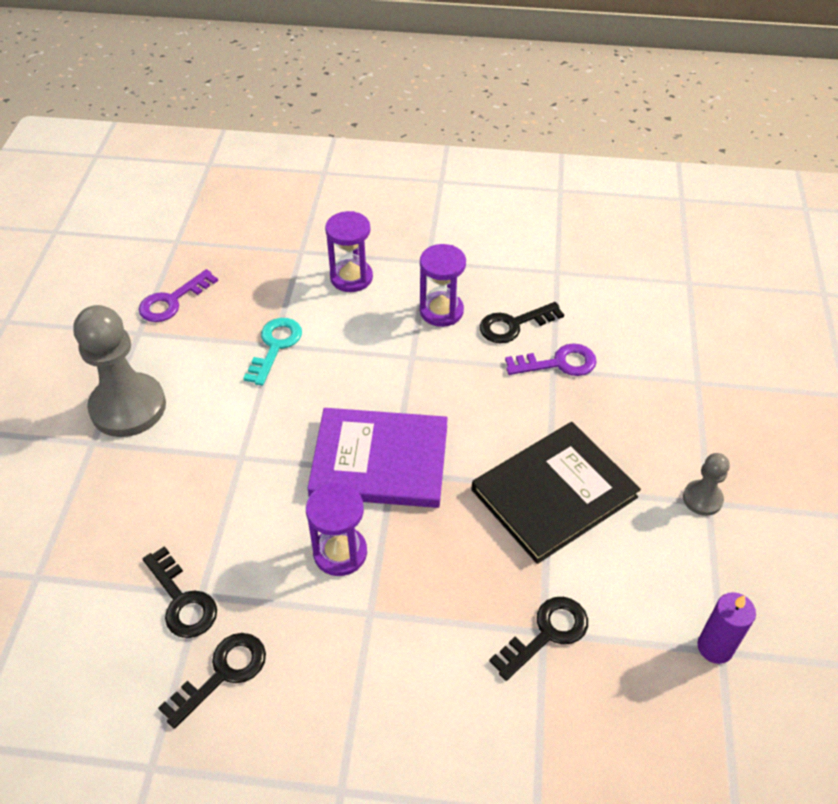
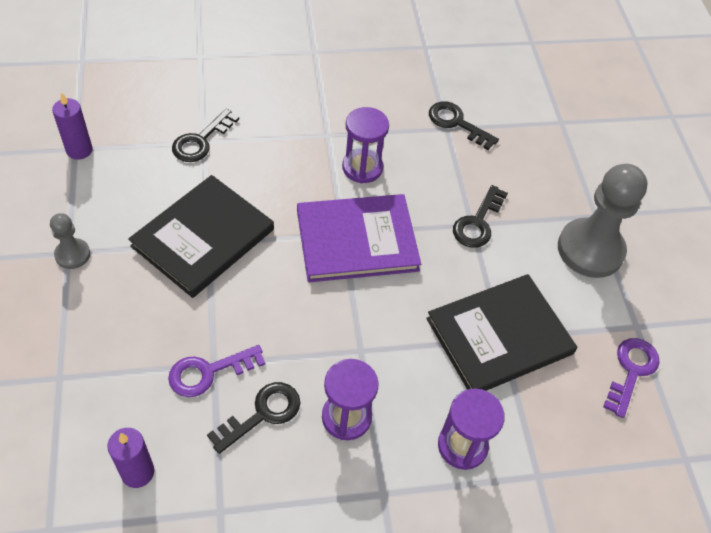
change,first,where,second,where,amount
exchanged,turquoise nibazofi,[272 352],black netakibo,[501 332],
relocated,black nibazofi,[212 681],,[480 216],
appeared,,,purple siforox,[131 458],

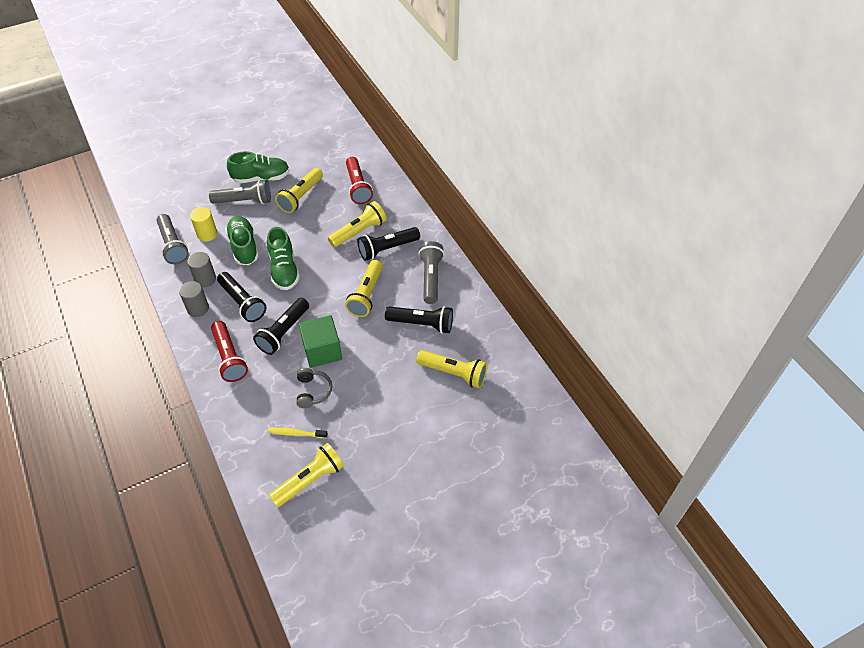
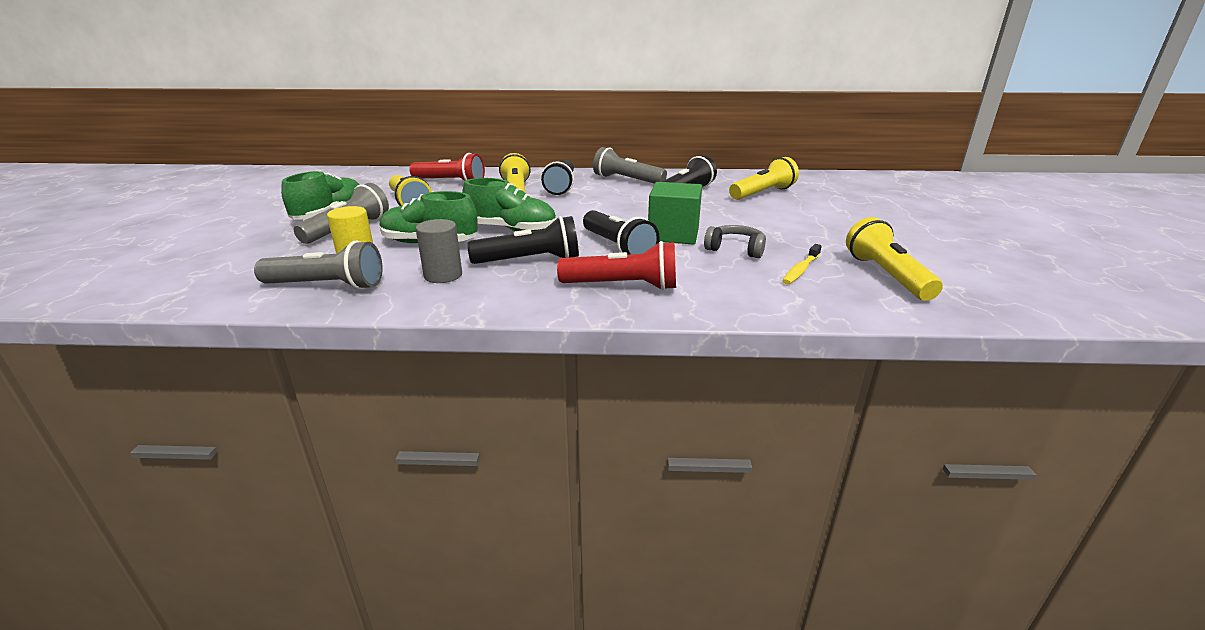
change,first,where,second,where,amount
missing,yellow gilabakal,[364 288],,,
missing,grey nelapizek,[194 299],,,

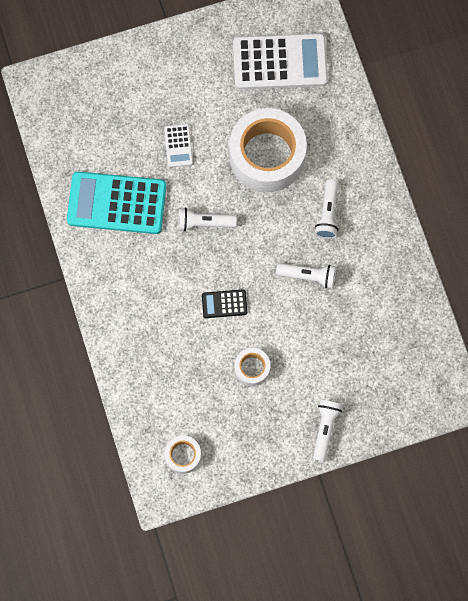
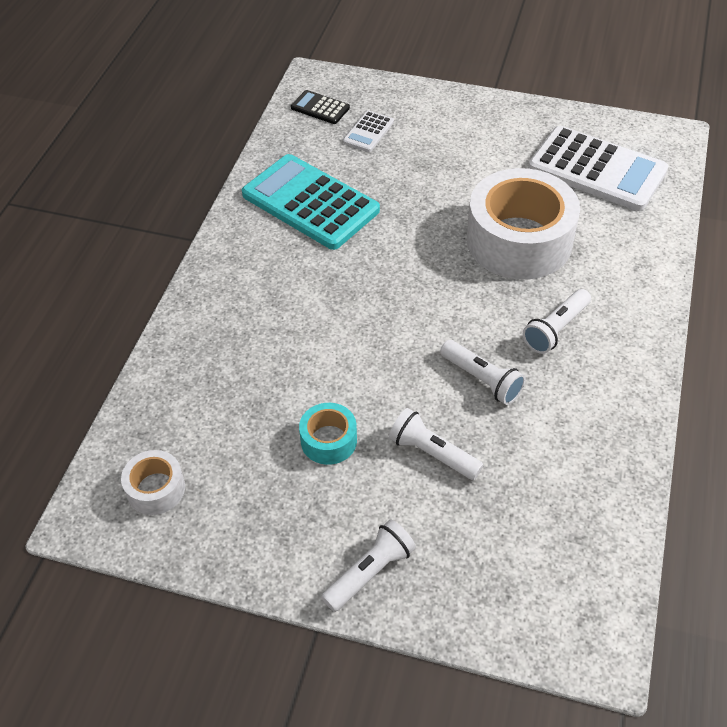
change,first,where,second,where,amount
relocated,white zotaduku,[178 145],,[368 131],
relocated,white gilabakal,[207 219],,[436 444],
relocated,black zotaduku,[224 304],,[320 107],
colour,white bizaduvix,[252 367],turquoise bizaduvix,[328 434],

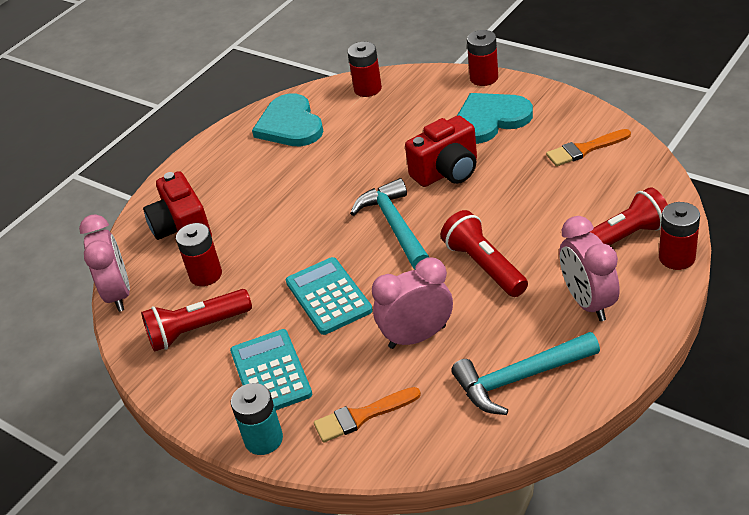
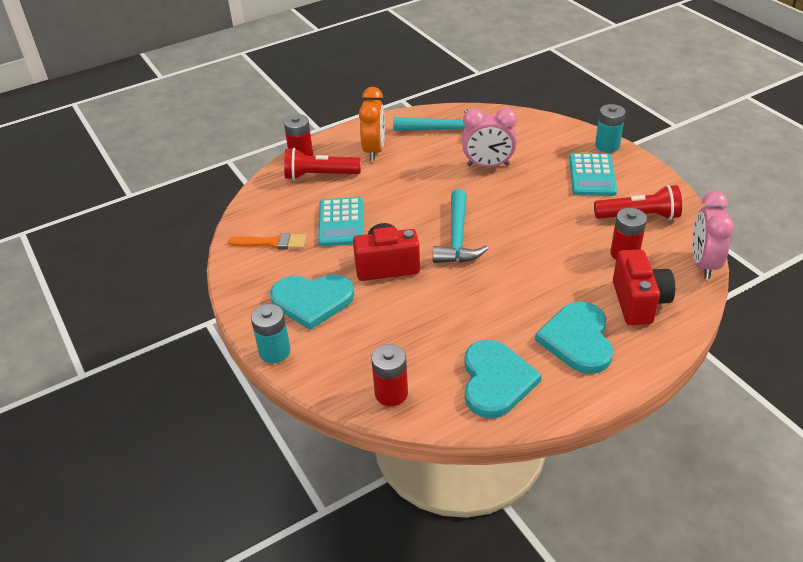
change,first,where,second,where,amount
colour,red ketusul,[482 58],turquoise ketusul,[271 333],
missing,red gilabakal,[484 253],,,
colour,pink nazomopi,[589 268],orange nazomopi,[372 124],
relocated,turquoise zotaduku,[329 296],,[341 221],
missing,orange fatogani,[367 415],,,
appeared,,,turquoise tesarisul,[574 337],

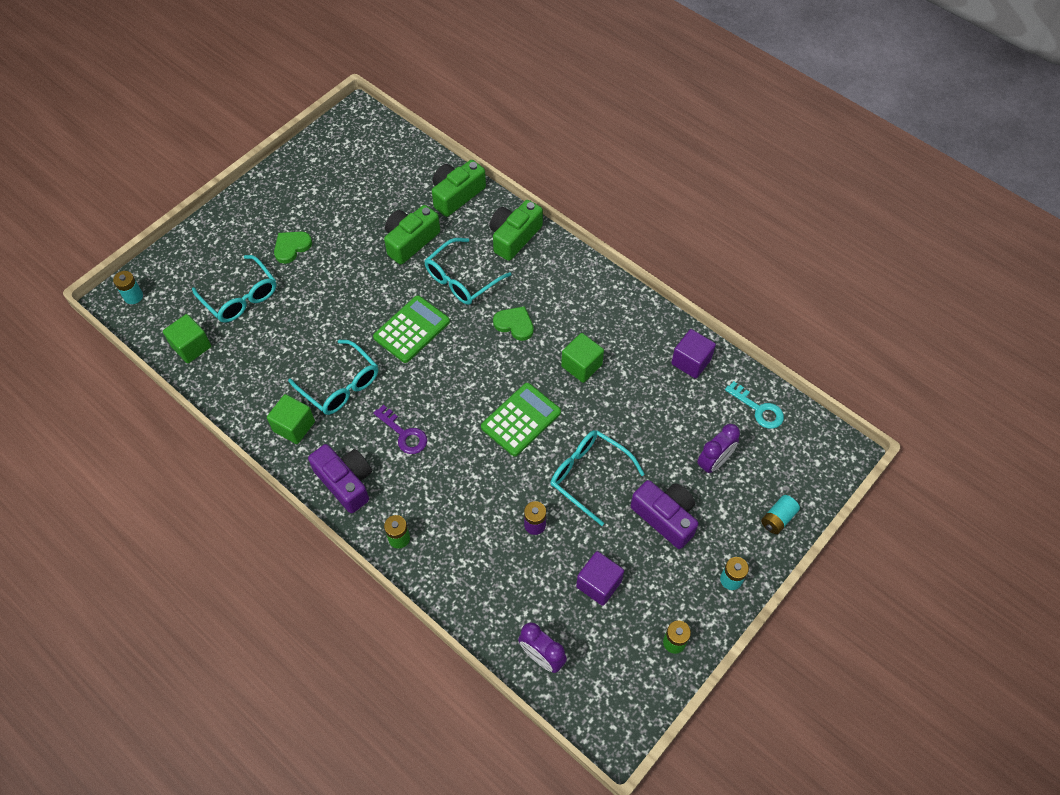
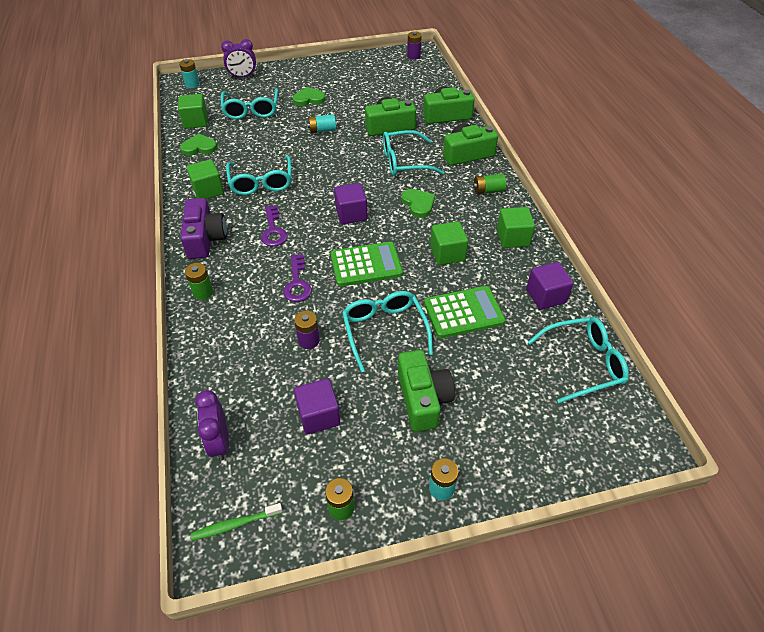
change,first,where,second,where,amount
relocated,green zotaduku,[411 329],,[465 312],
exchanged,turquoise nibazofi,[754 405],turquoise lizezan,[578 360],
relocated,purple nazomopi,[718 449],,[238 58],
colour,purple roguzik,[664 514],green roguzik,[426 391],
relocated,turquoise ketusul,[780 514],,[321 123],
appeared,,,purple ketusul,[414 46],
appeared,,,green tesarisul,[198 145],
appeared,,,green ketusul,[489 184],
appeared,,,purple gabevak,[351 203],
appeared,,,green gabevak,[516 227],
appeared,,,purple nibazofi,[297 278],
appeared,,,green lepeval,[237 522],

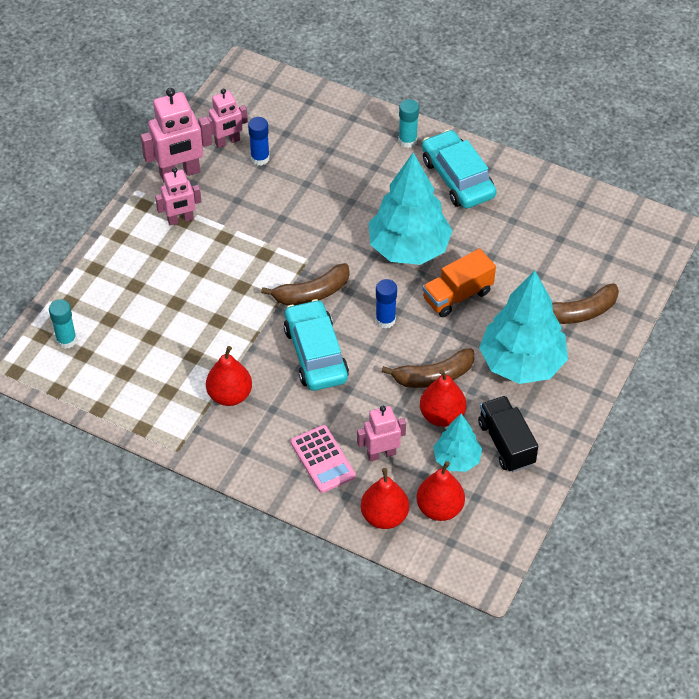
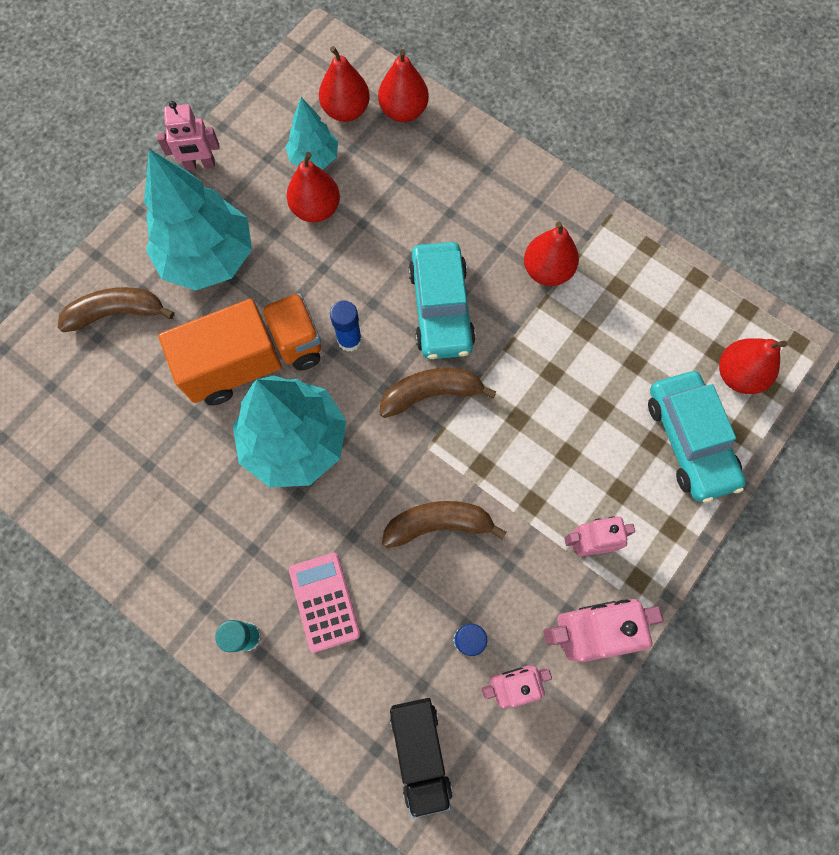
change,first,where,second,where,amount
relocated,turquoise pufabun,[459 169],,[697 437],
size,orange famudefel,[459 282],,[239 349],x1.57
exchanged,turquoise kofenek,[63 324],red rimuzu,[753 366],
relocated,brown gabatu,[427 368],,[444 524],
relocated,black famudefel,[508 434],,[421 758],
relocated,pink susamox,[381 434],,[188 136],
relocated,pink zotaduku,[323 459],,[324 603],

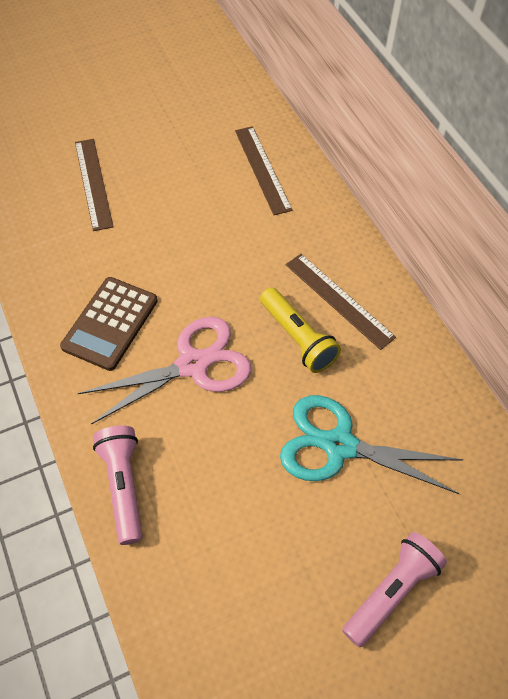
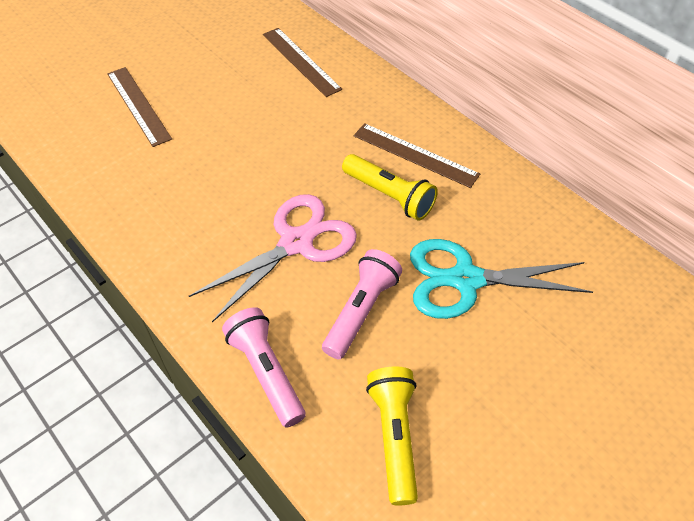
change,first,where,second,where,amount
missing,brown zotaduku,[109 324],,,
relocated,pink gilabakal,[394 590],,[362 304],
appeared,,,yellow gilabakal,[392 435],

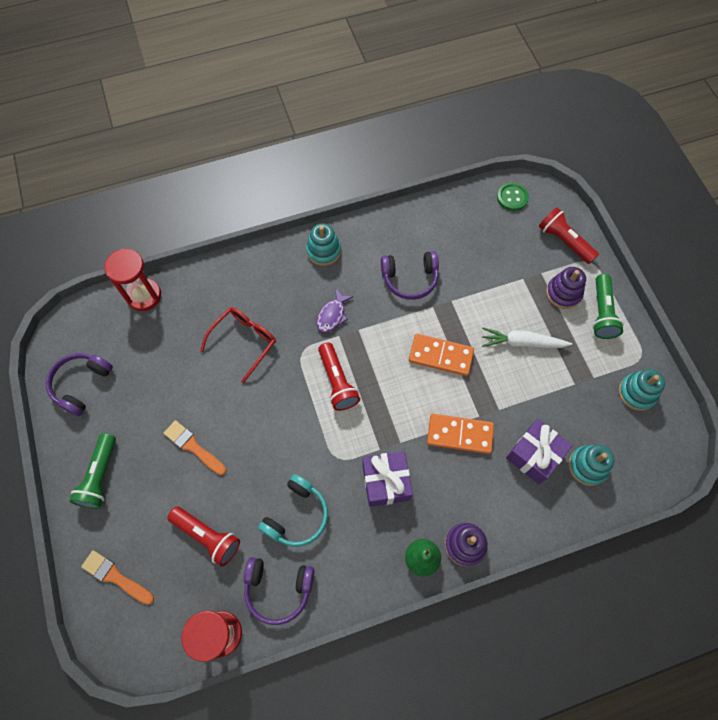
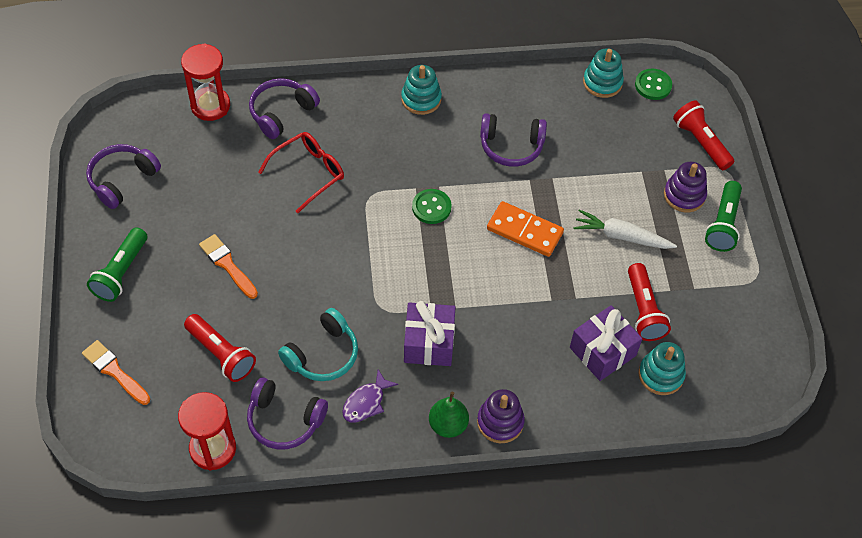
change,first,where,second,where,amount
relocated,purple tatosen,[335 310],,[370 396],
relocated,red gilabakal,[339 376],,[649 302],
relocated,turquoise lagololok,[641 390],,[603 73],
missing,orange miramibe,[460 434],,,
appeared,,,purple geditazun,[284 108],
appeared,,,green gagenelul,[432 206],

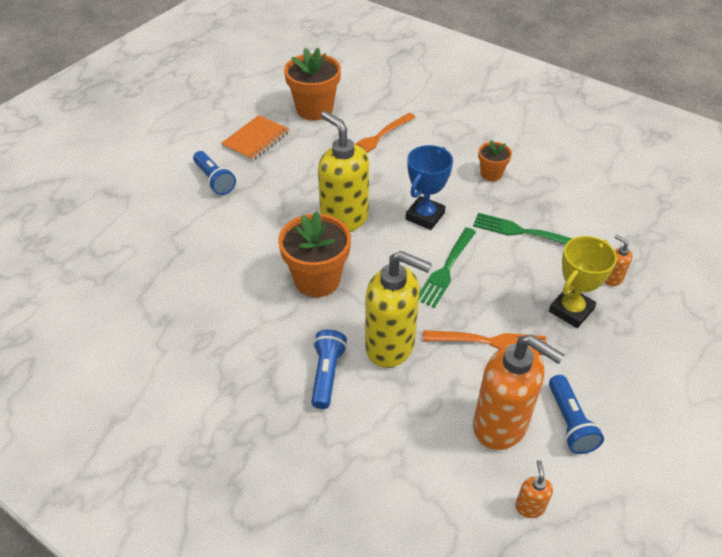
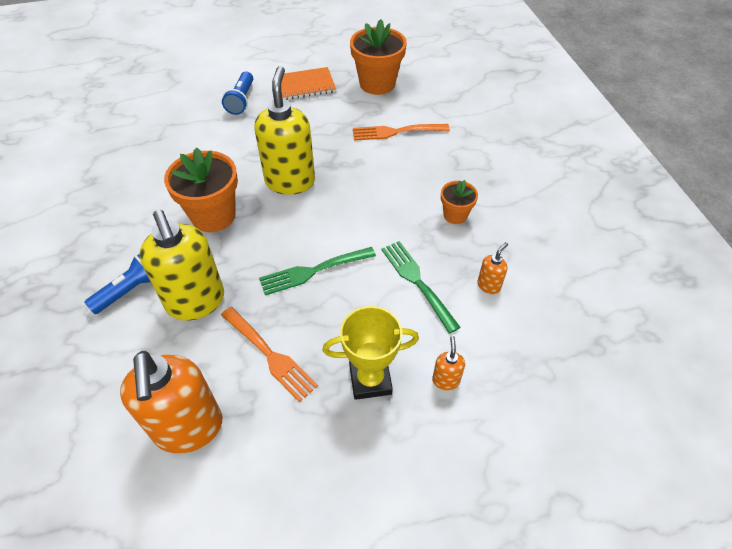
change,first,where,second,where,amount
missing,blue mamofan,[429 187],,,
missing,blue gilabakal,[576 414],,,
relocated,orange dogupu,[534 489],,[492 268],

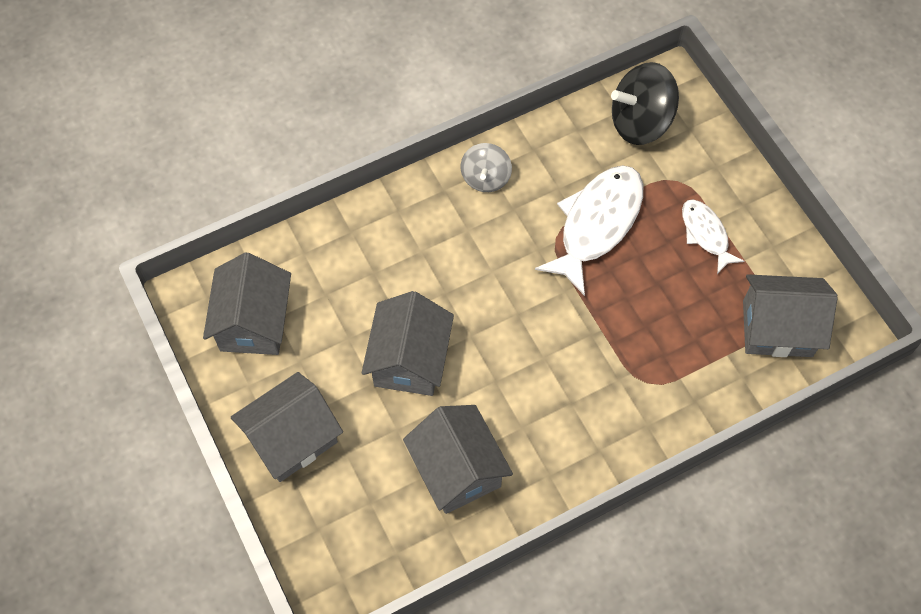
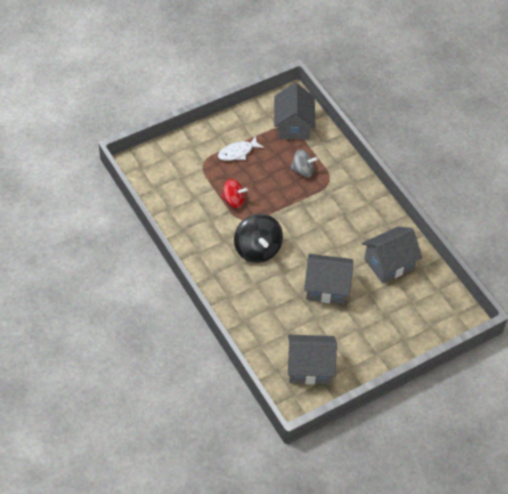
change,first,where,second,where,amount
relocated,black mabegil,[645 103],,[258 238],
relocated,grey mabegil,[486 167],,[304 163],
exchanged,white tatosen,[589 230],red mabegil,[234 193],
missing,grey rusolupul,[287 427],,,

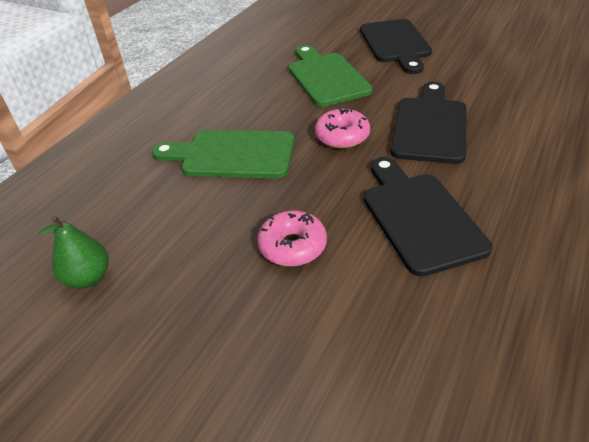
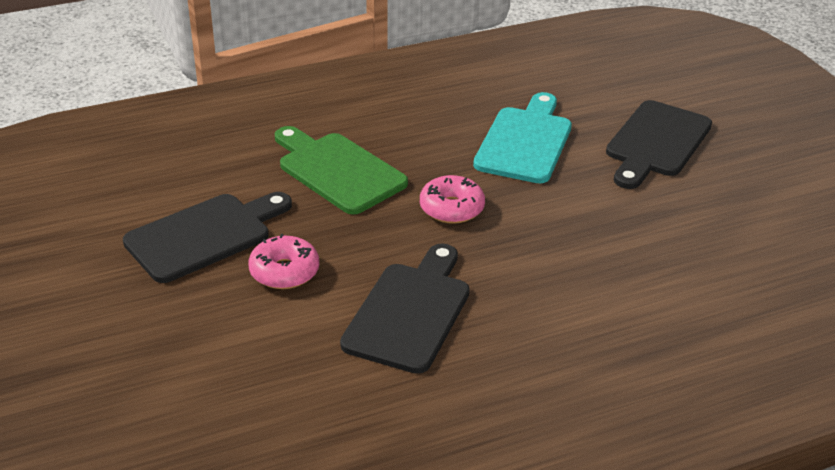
change,first,where,second,where,amount
colour,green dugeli,[330 76],turquoise dugeli,[522 137],
relocated,black dugeli,[428 123],,[207 237],
missing,green rimuzu,[74 252],,,

